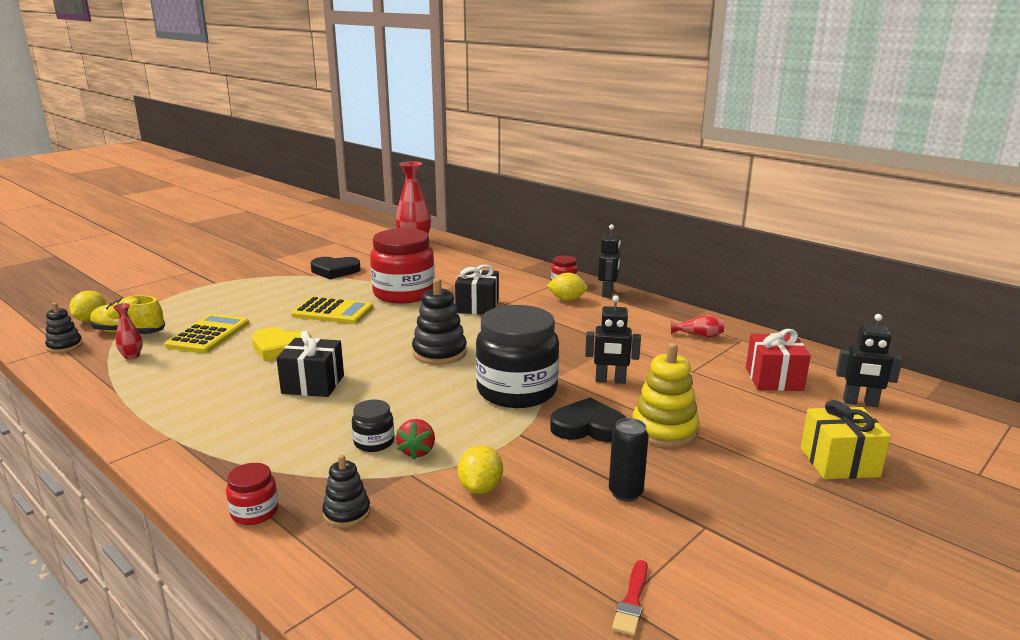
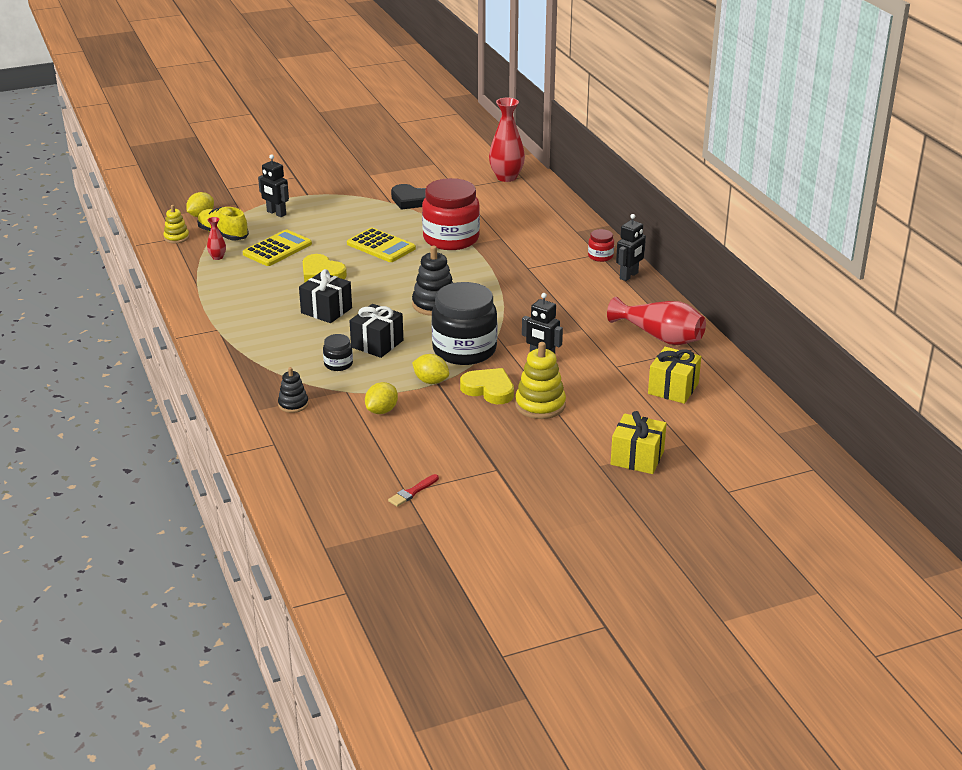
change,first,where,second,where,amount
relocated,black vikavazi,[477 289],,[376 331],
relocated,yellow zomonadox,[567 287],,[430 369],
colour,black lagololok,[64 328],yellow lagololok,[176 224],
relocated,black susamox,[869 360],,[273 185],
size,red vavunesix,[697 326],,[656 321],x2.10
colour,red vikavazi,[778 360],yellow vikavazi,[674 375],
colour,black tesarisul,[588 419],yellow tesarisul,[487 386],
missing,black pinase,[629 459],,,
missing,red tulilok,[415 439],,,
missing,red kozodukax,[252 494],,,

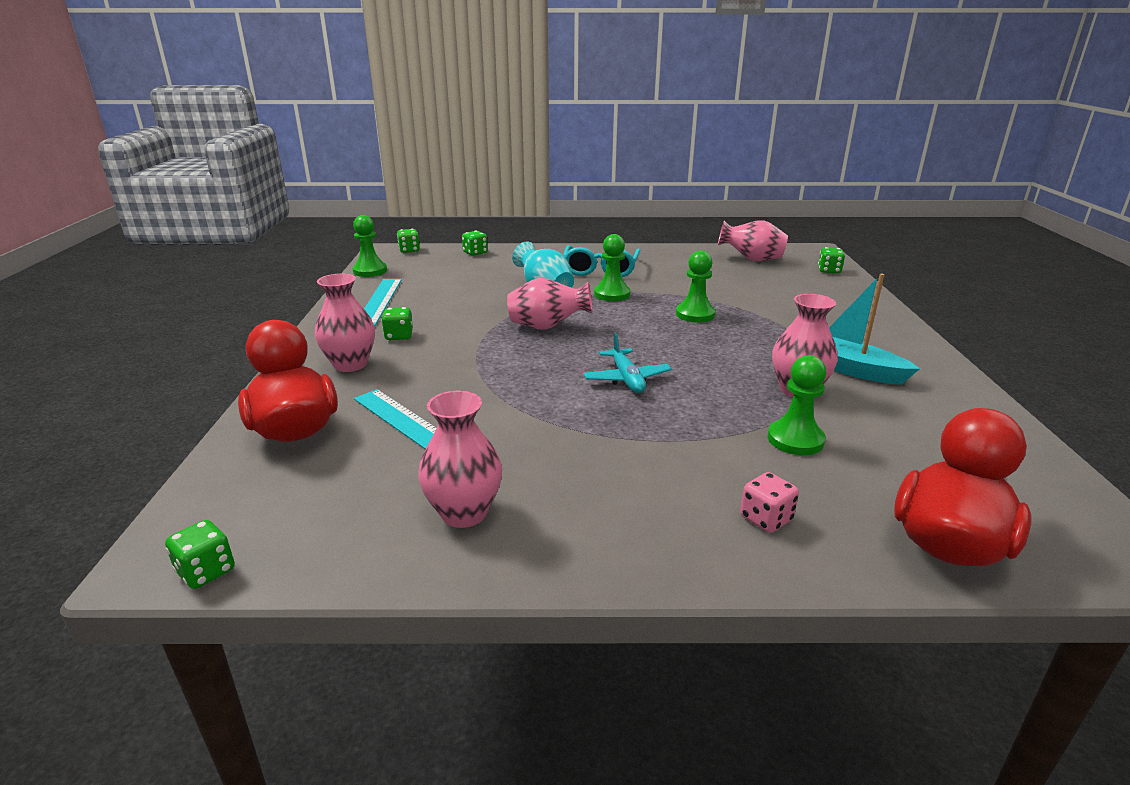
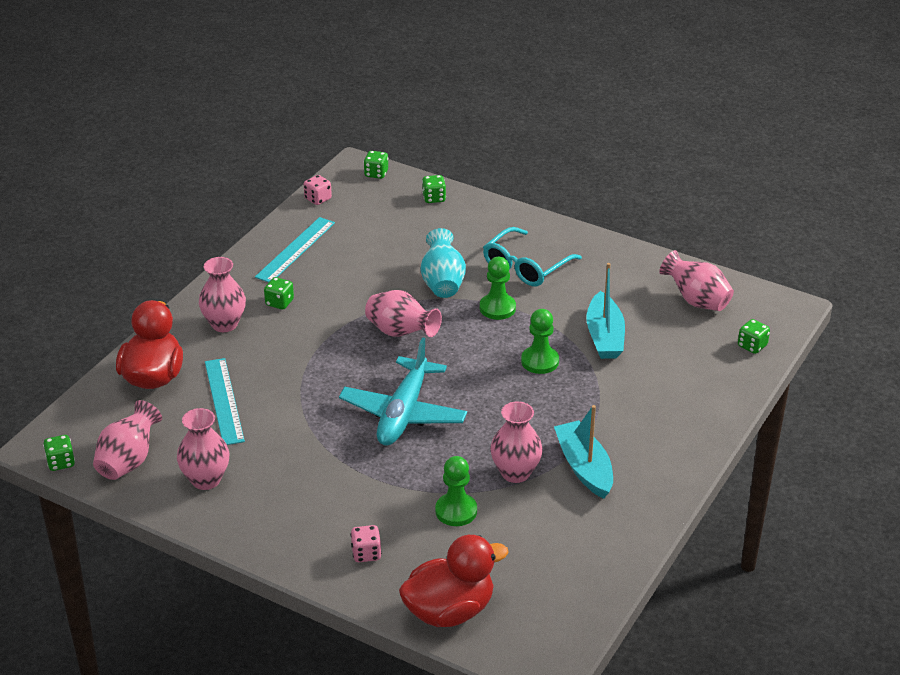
change,first,where,second,where,amount
exchanged,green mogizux,[369 246],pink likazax,[318 190],
size,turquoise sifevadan,[628 363],,[403 391],x1.75
appeared,,,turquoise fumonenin,[605 311],
appeared,,,pink vavunesix,[127 440],

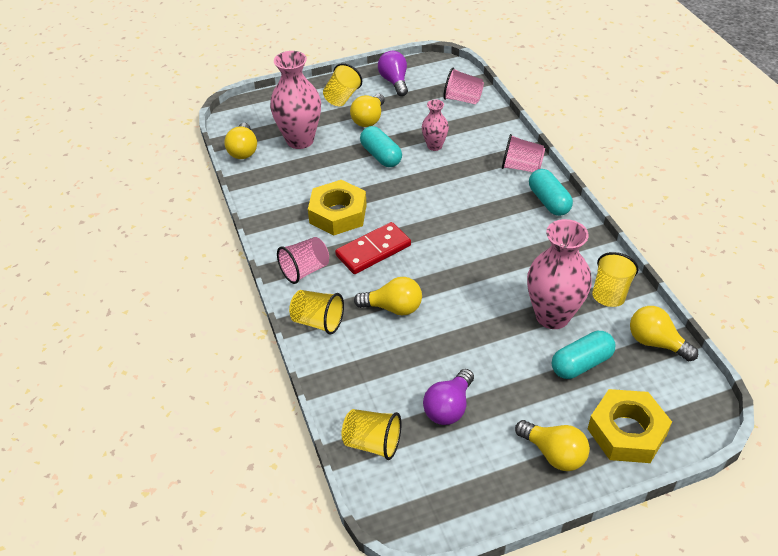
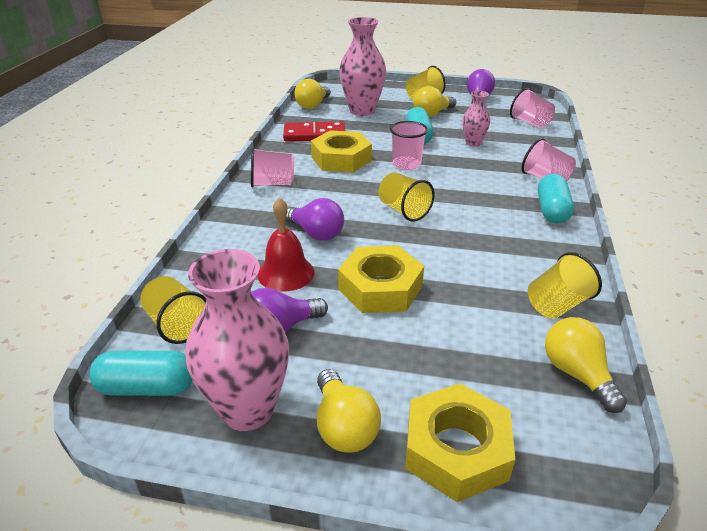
change,first,where,second,where,amount
relocated,pink vavunesix,[559 274],,[237 340],
relocated,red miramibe,[373 248],,[314 131],
colour,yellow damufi,[388 296],purple damufi,[314 219],
relocated,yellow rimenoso,[316 312],,[406 197],
relocated,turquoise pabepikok,[584 355],,[141 373],
appeared,,,pink rimenoso,[409 145],
appeared,,,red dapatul,[285 244],
appeared,,,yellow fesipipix,[381 279],

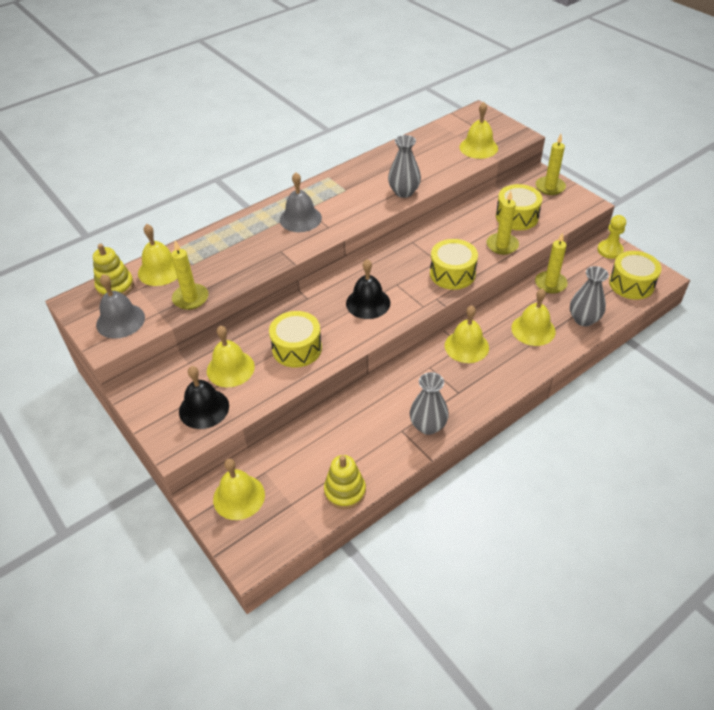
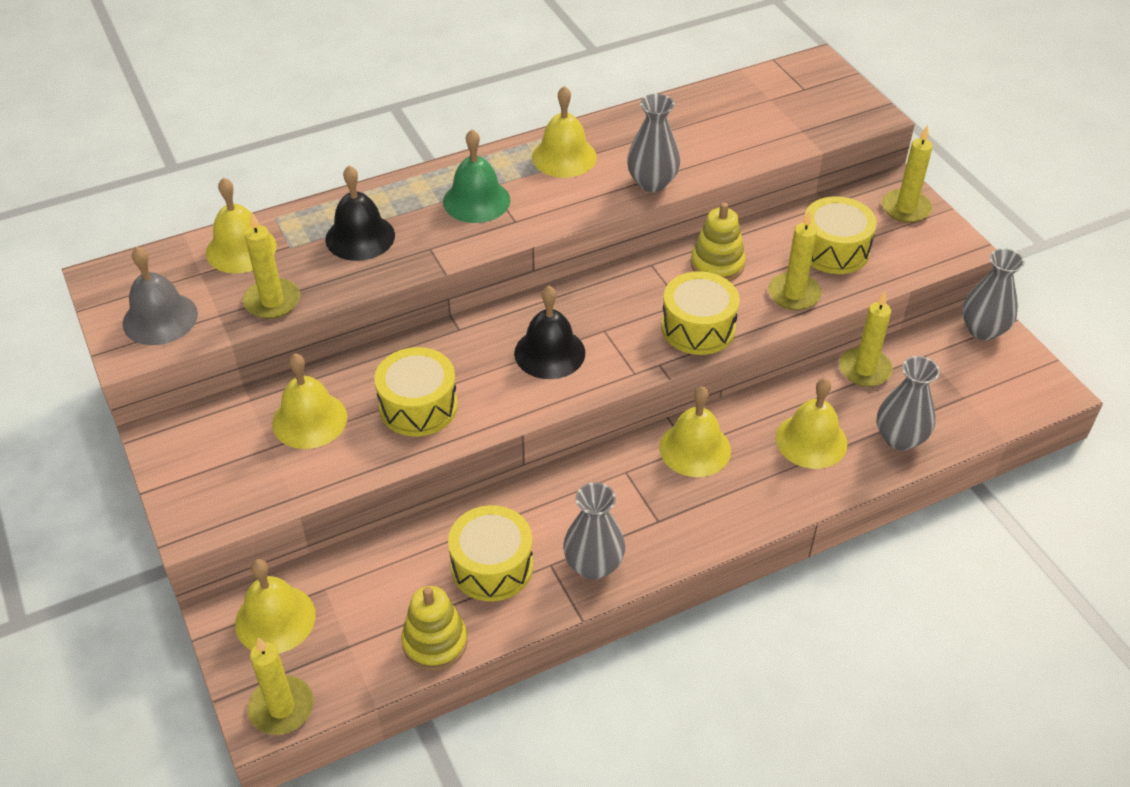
change,first,where,second,where,amount
relocated,yellow dapatul,[479 130],,[564 132],
colour,grey dapatul,[301 202],green dapatul,[476 176],
exchanged,yellow mogizux,[611 237],grey vavunesix,[993 294],
relocated,yellow lagololok,[113 270],,[718 241],
relocated,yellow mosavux,[635 275],,[490 553],
relocated,black dapatul,[204 397],,[360 213],
appeared,,,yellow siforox,[281 686],

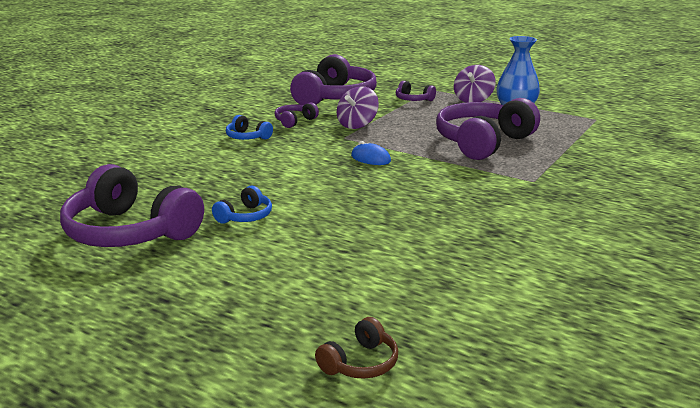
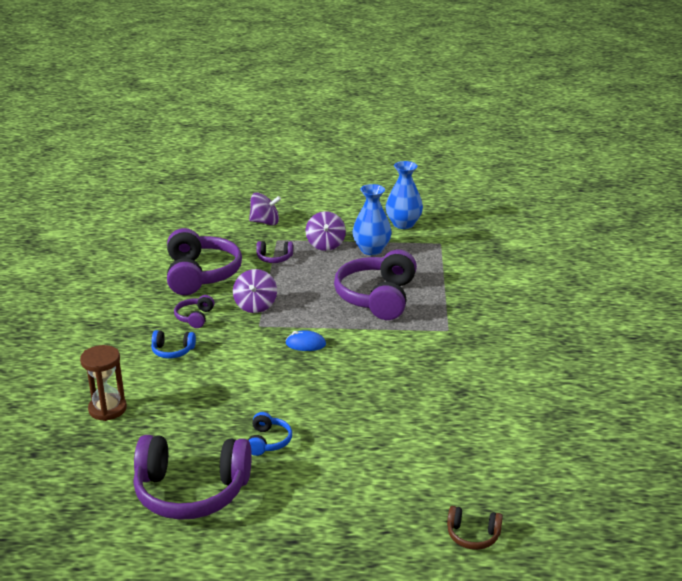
change,first,where,second,where,amount
spun,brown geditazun,[356 348],,[475 528],90 degrees clockwise
appeared,,,blue vavunesix,[404 195],
appeared,,,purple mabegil,[265 209],
appeared,,,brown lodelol,[103 383],

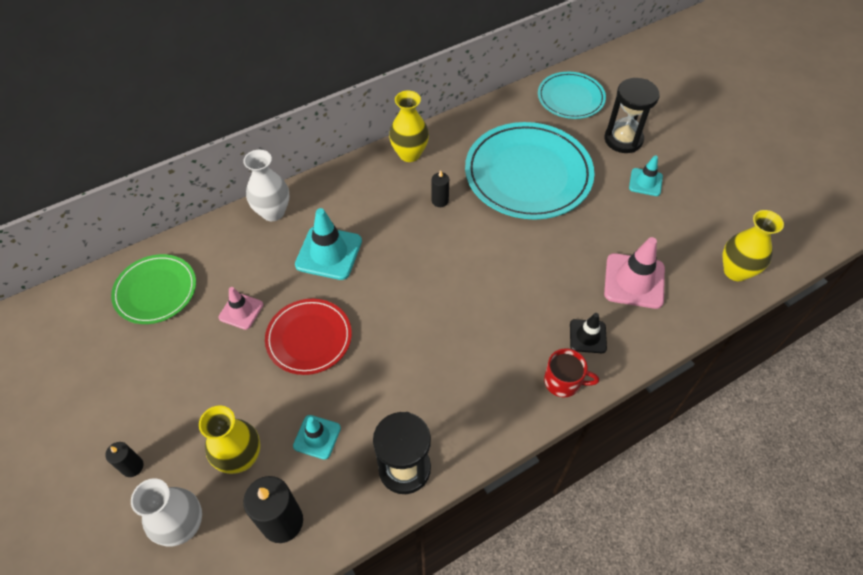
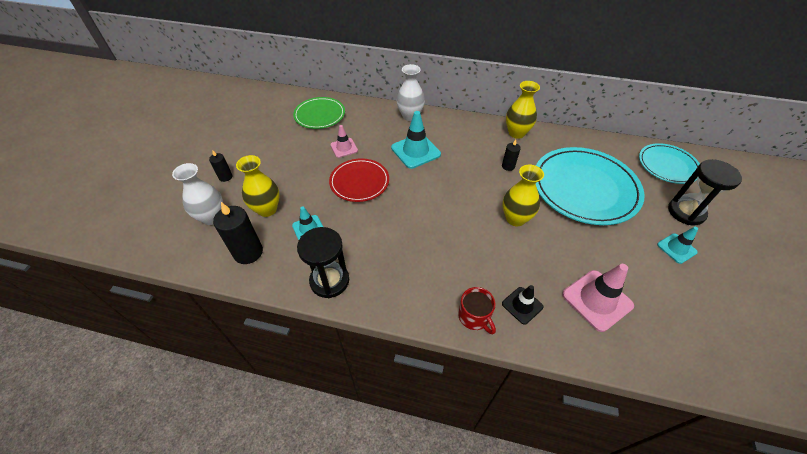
change,first,where,second,where,amount
relocated,yellow vavunesix,[753 245],,[523 195],

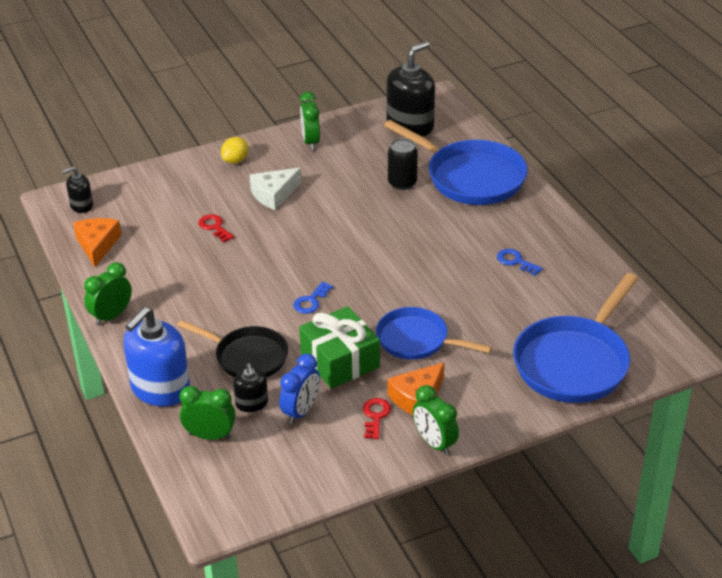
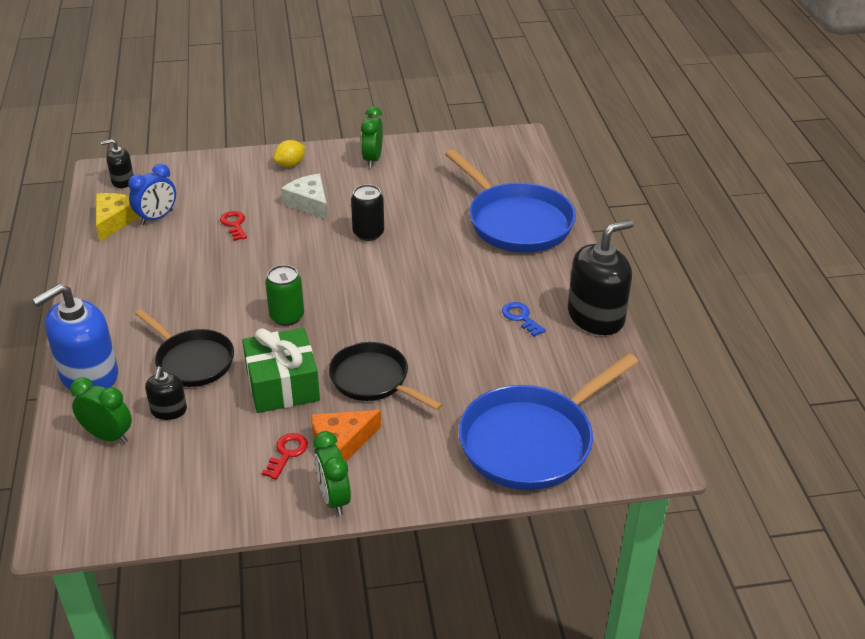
change,first,where,second,where,amount
relocated,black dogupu,[411 88],,[601 277],
relocated,black pinase,[403 164],,[367 212],
spun,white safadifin,[275 189],,[304 197],75 degrees clockwise
colour,orange safadifin,[97 242],yellow safadifin,[118 217],
missing,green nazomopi,[108 293],,,
exchanged,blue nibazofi,[313 298],green pinase,[284 295],
colour,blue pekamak,[434 333],black pekamak,[386 376],
relocated,blue nazomopi,[299 389],,[152 194],

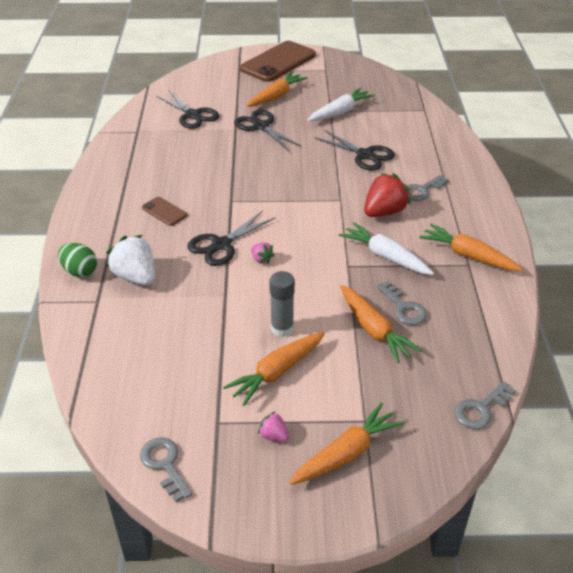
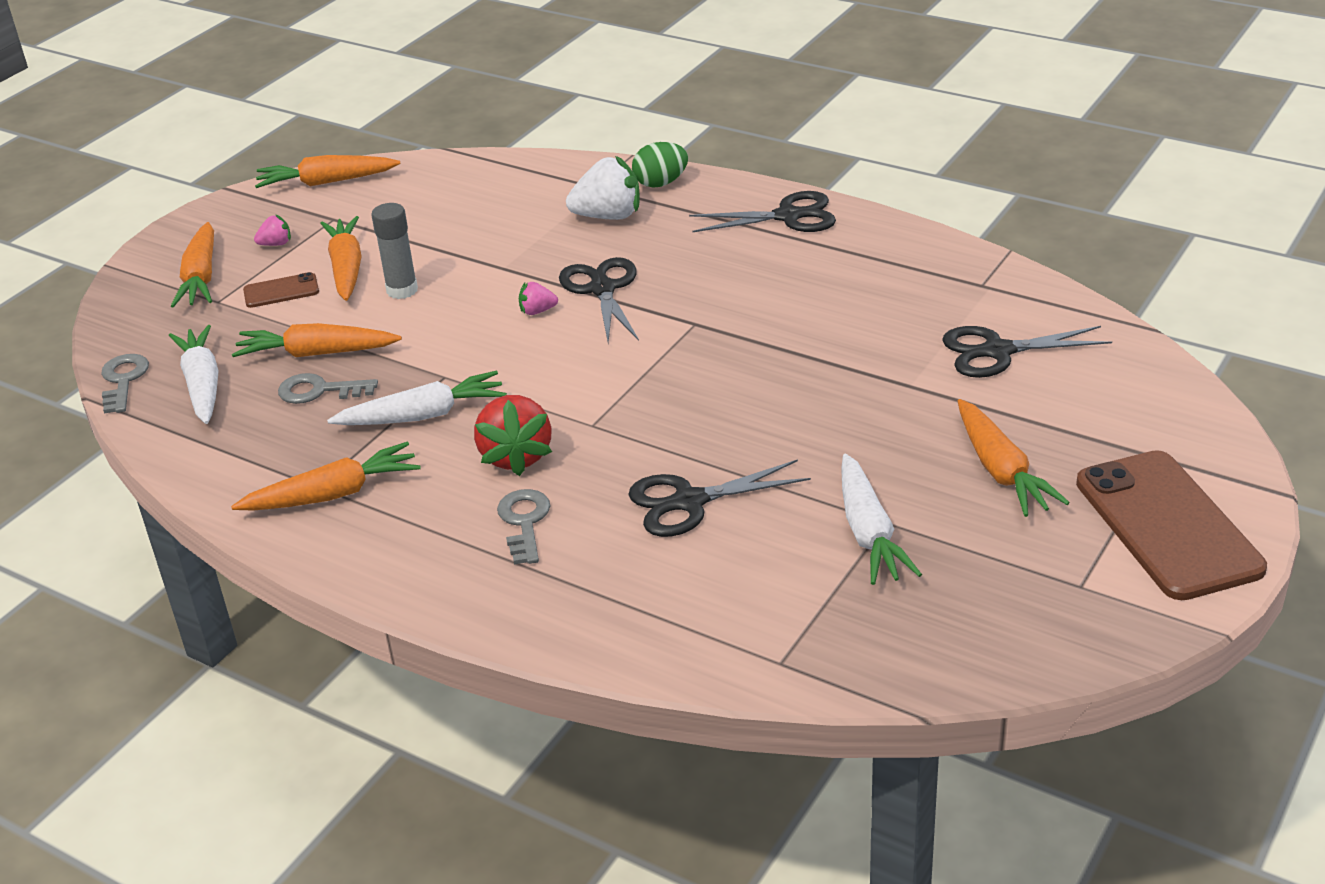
change,first,where,second,where,amount
relocated,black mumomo,[268 130],,[762 212],
relocated,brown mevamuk,[164 211],,[281 290],
exchanged,grey nibazofi,[166 469],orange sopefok,[327 171],
appeared,,,white sopefok,[194 374],

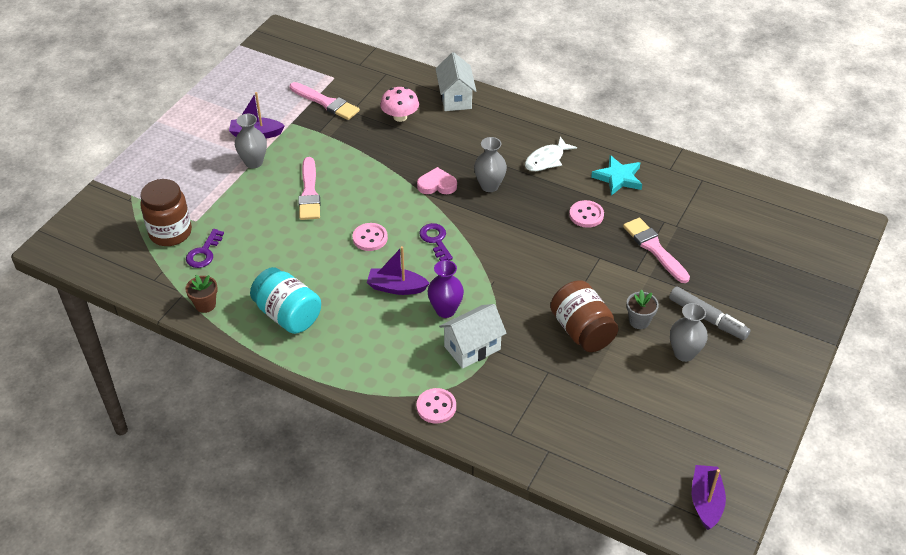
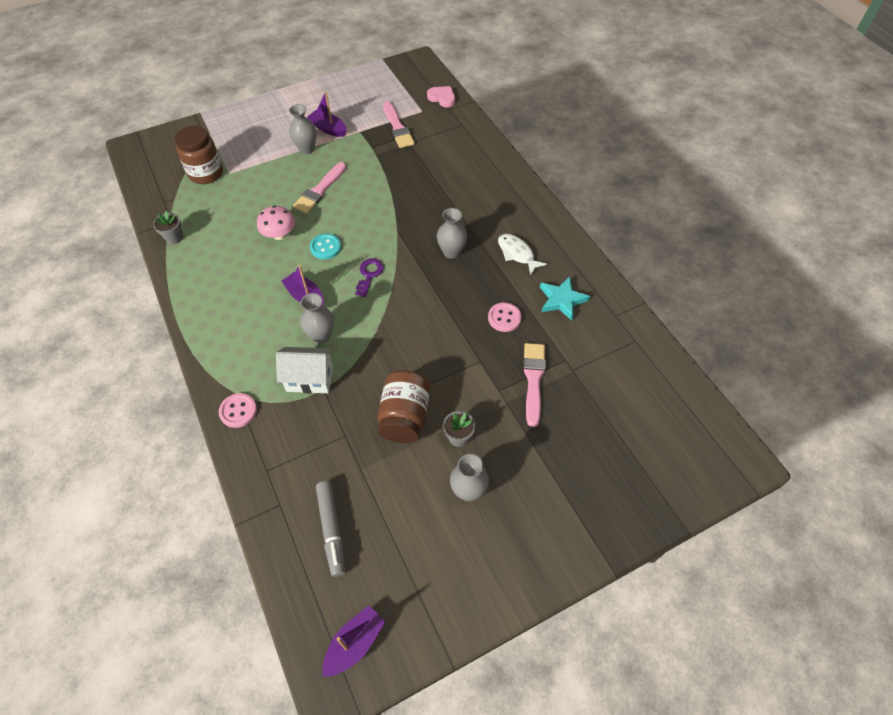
change,first,where,second,where,amount
missing,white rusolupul,[455 81],,,
relocated,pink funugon,[399 104],,[276 222],
spun,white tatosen,[551 154],,[522 254],60 degrees clockwise
relocated,pink tesarisul,[437 180],,[441 96],
colour,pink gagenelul,[370 237],turquoise gagenelul,[325 246],
missing,purple nibazofi,[205 248],,,
colour,purple vavunesix,[446 289],grey vavunesix,[317 318],
missing,turquoise kozodukax,[285 300],,,
colour,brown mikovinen,[201 294],grey mikovinen,[168 227],
relocated,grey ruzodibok,[710 313],,[331 529],

